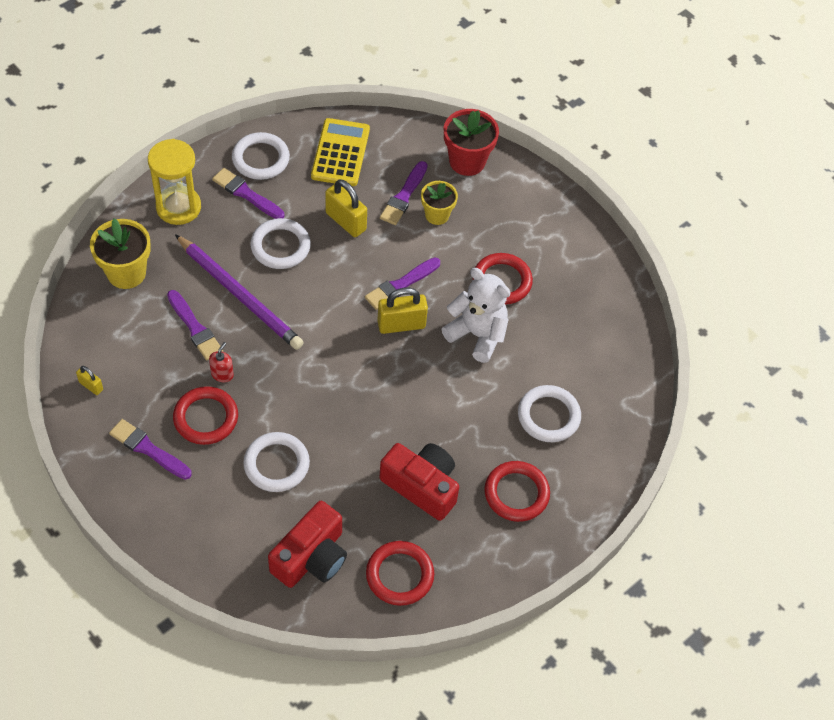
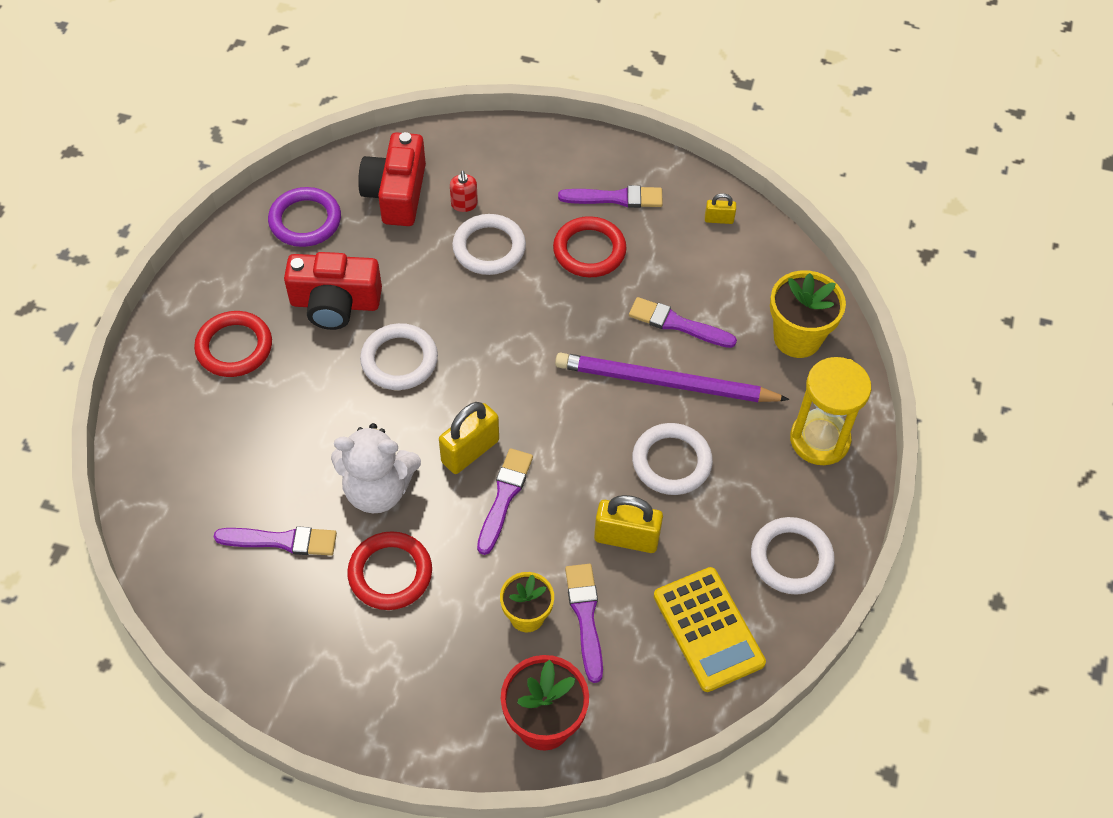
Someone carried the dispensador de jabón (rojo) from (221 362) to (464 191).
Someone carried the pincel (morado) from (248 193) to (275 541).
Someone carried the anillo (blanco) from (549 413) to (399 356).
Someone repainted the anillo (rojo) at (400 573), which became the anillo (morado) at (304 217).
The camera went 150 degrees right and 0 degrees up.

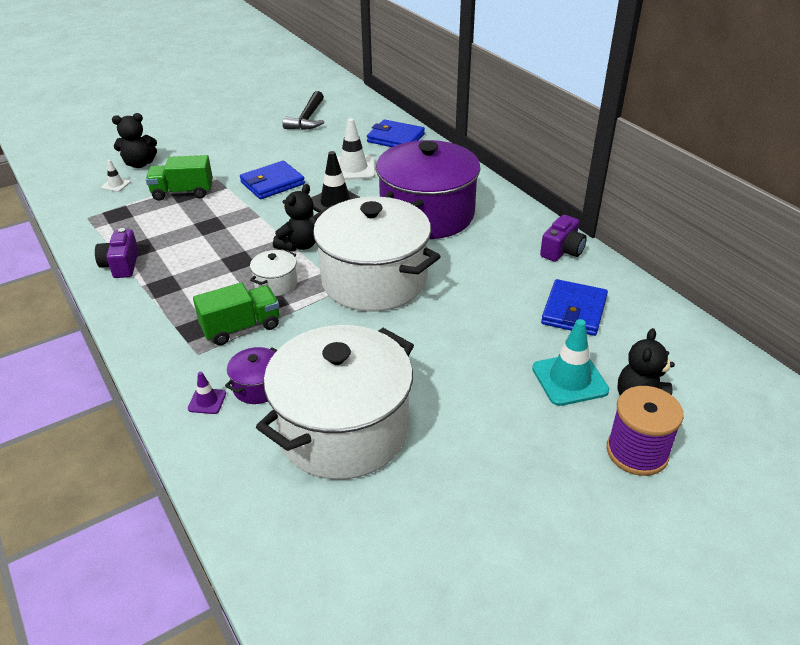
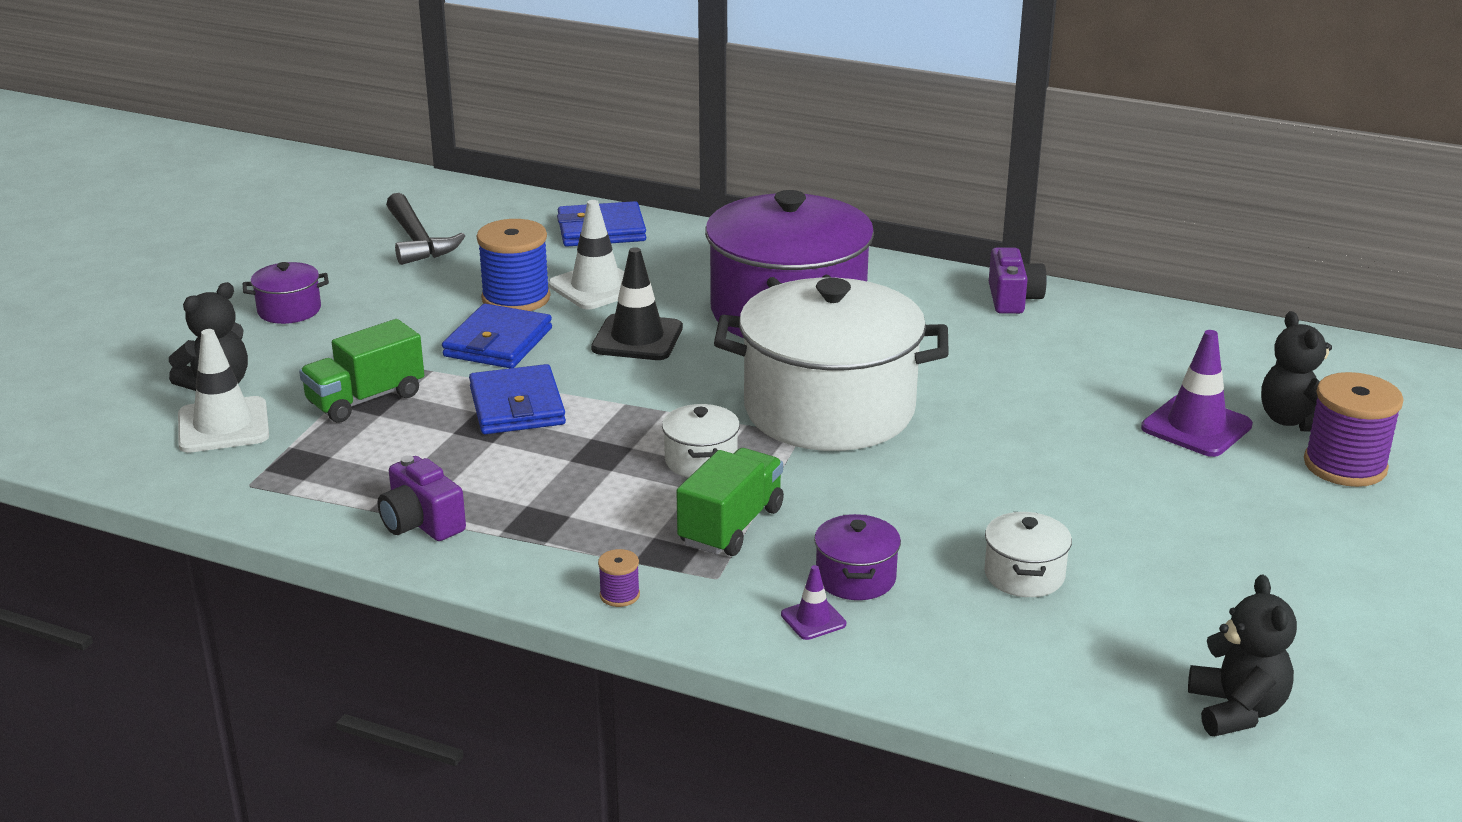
Someone put down the olla (morado) at (285 293).
Someone put down the carrete (azul) at (513 265).
Someone put down the carrete (morado) at (619 578).
Someone carried the osito (negro) from (294 218) to (1242 655).
Someone carried the cartera (azul) from (574 307) to (517 399).
Someone repainted the cono de tráfico (turquesa) at (570 362), which became the cono de tráfico (morado) at (1197 393).
Someone scaled the cono de tráfico (blanco) at (116 176) by 1.97.
Someone scaled the olla (blanco) at (335 402) by 0.40.
The camera went 35 degrees left and 10 degrees down.

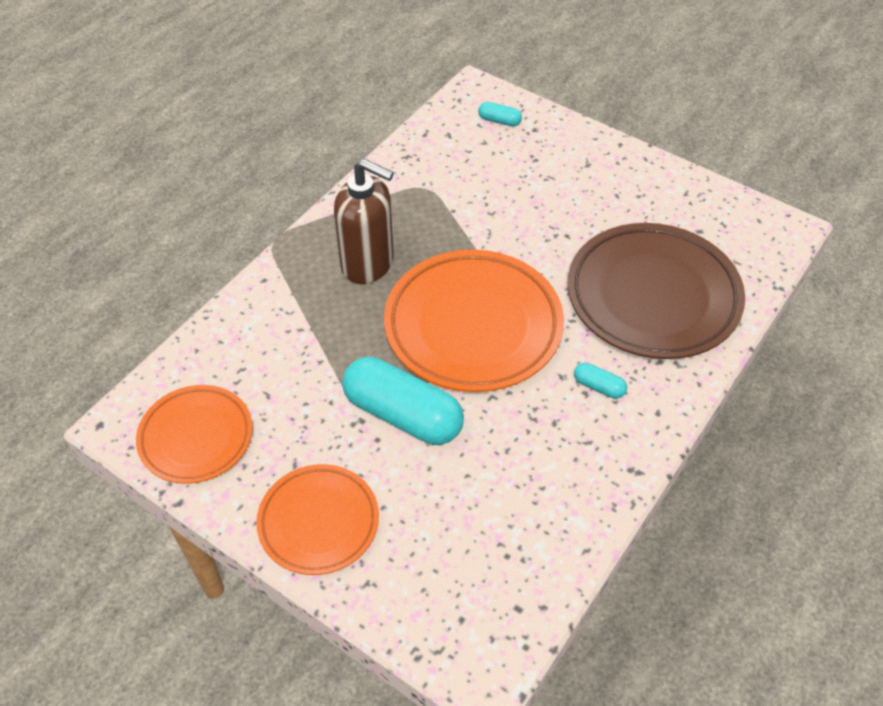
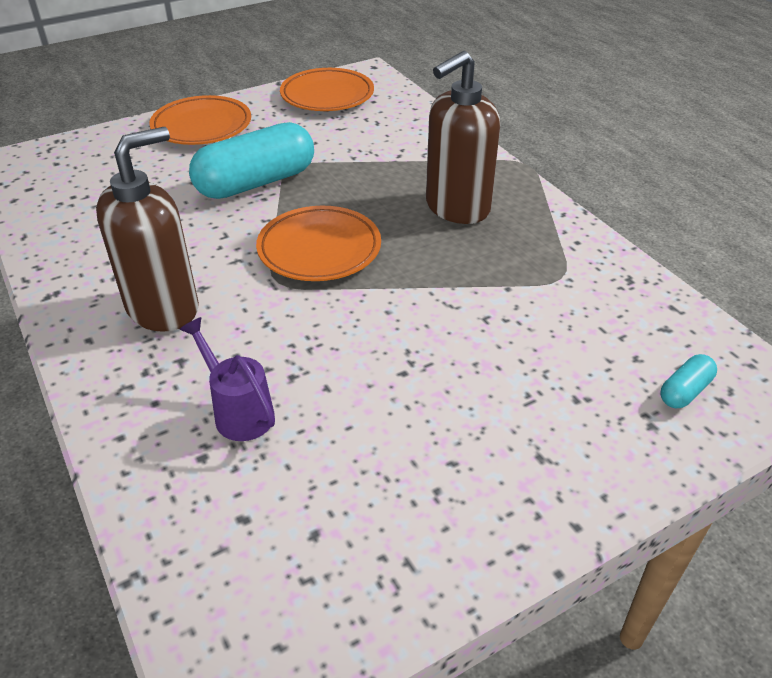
Someone swapped the plato (marrón) at (656 291) for the regadera (morado) at (227 379).
Someone swapped the cápsula (turquesa) at (600 381) for the dispensador de jabón (marrón) at (147 229).
Someone scaled the plato (naranja) at (474 321) by 0.59.
The camera went 115 degrees right and 10 degrees down.

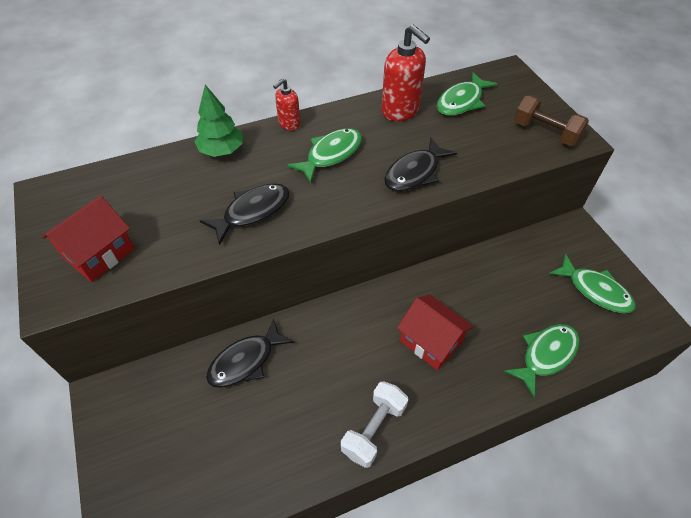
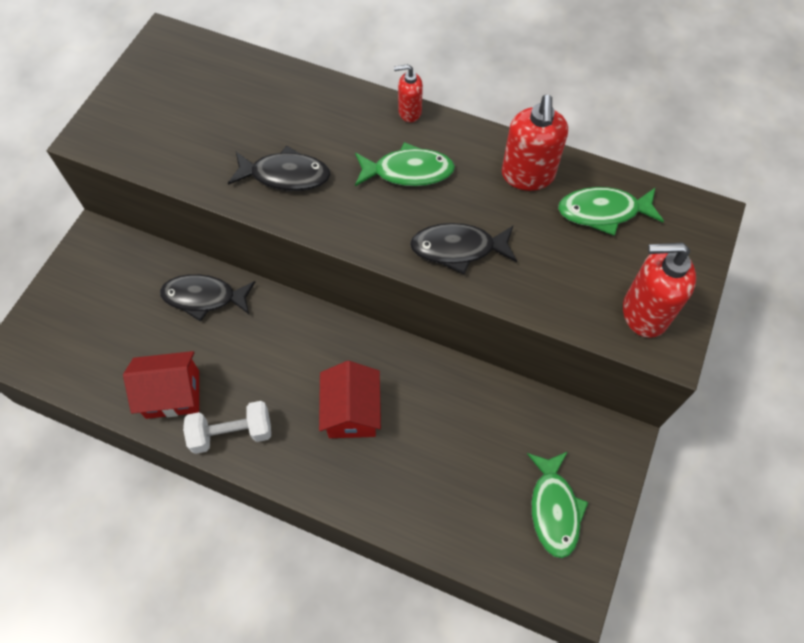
Someone took away the árbol (verde) at (218 121).
Someone took away the pez (verde) at (541 360).
Someone carried the casa (rojo) from (88 239) to (161 385).
Someone swapped the mancuerna (marrón) at (551 120) for the dispensador de jabón (rojo) at (659 290).
The camera went 45 degrees right and 10 degrees up.

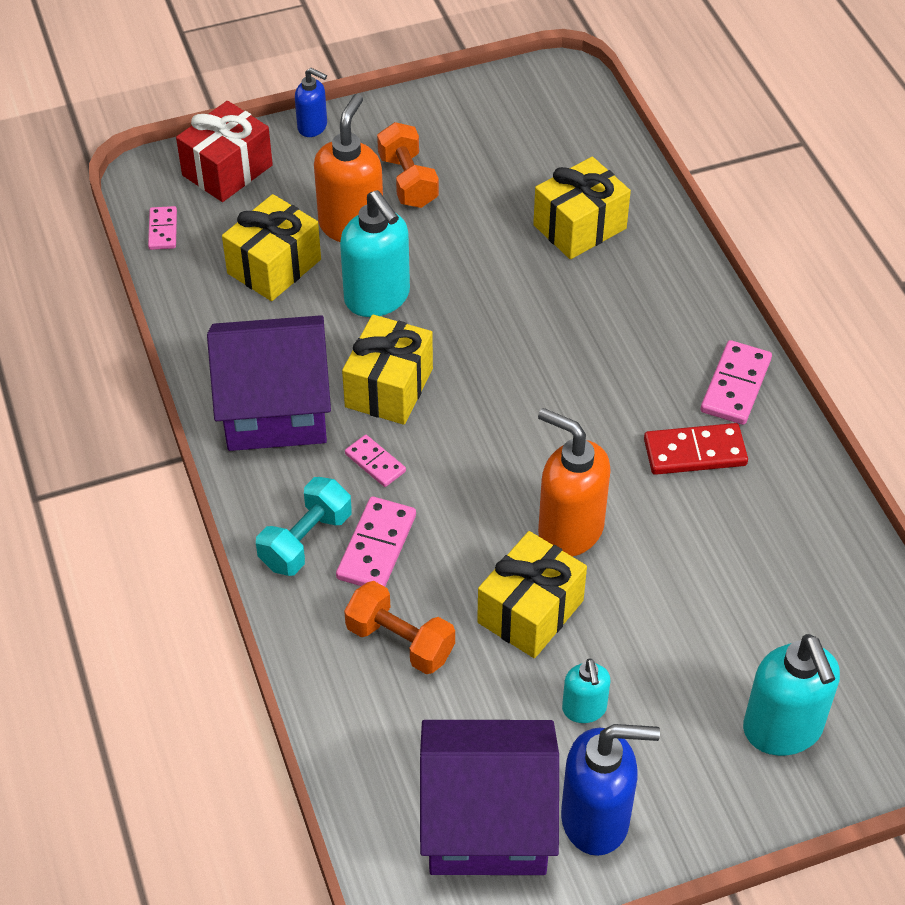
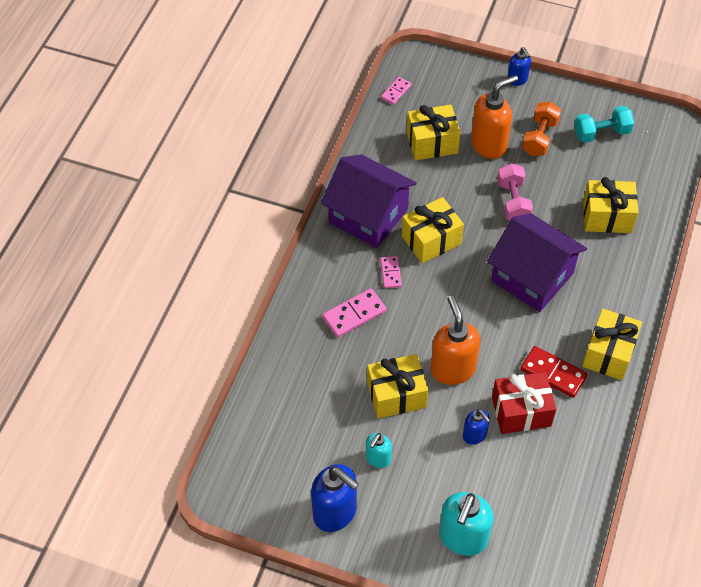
Someone took away the dispensador de jabón (turquesa) at (375 253).
Someone took away the mancuerna (naranja) at (399 627).
Someone put down the dispensador de jabón (azul) at (476 427).
Someone put down the mancuerna (rosa) at (515 192).
Someone carried the regalo (rojo) from (224 151) to (524 403).
Someone carried the mancuerna (turquesa) from (304 526) to (604 124).
Someone carried the casa (morado) from (489 797) to (537 262).
Someone swapped the ficha de dominó (rosa) at (736 382) for the regalo (amarillo) at (612 344).
The camera went 40 degrees right and 5 degrees up.

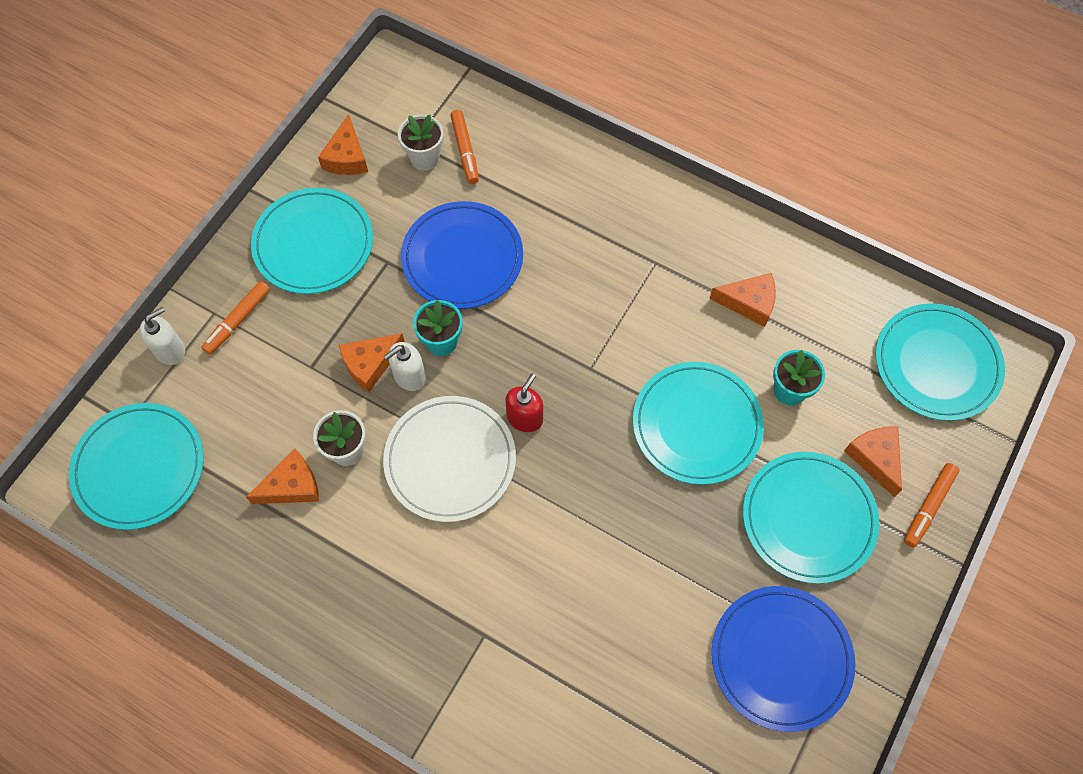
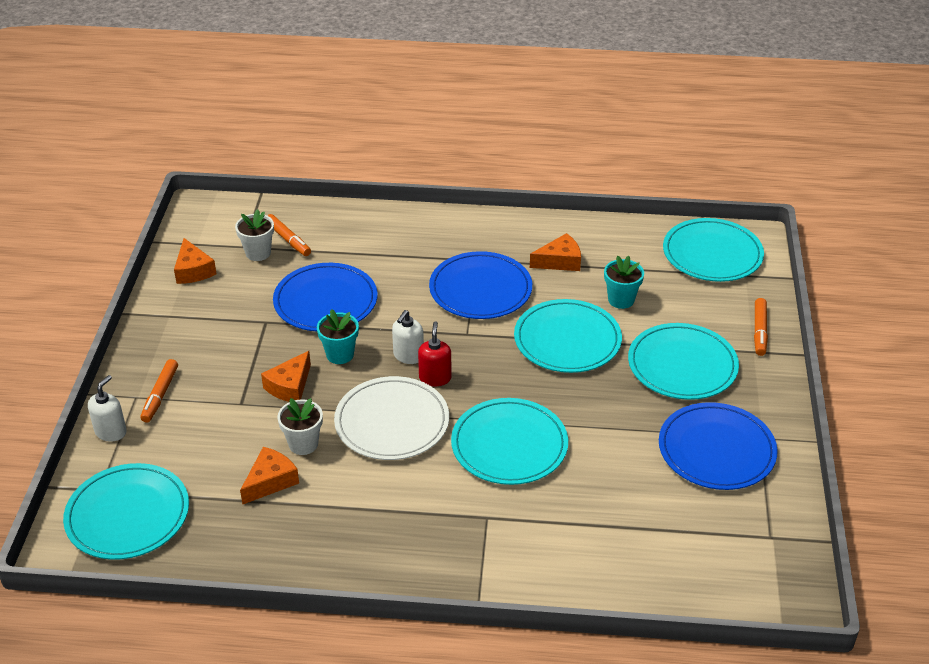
Someone took away the queso (naranja) at (873 462).
Someone put down the plato (azul) at (480 285).
Someone carried the plato (turquesa) from (312 241) to (509 441).
Someone carried the dispensador de jabón (blanco) from (405 366) to (408 337).
The camera went 25 degrees left and 25 degrees down.

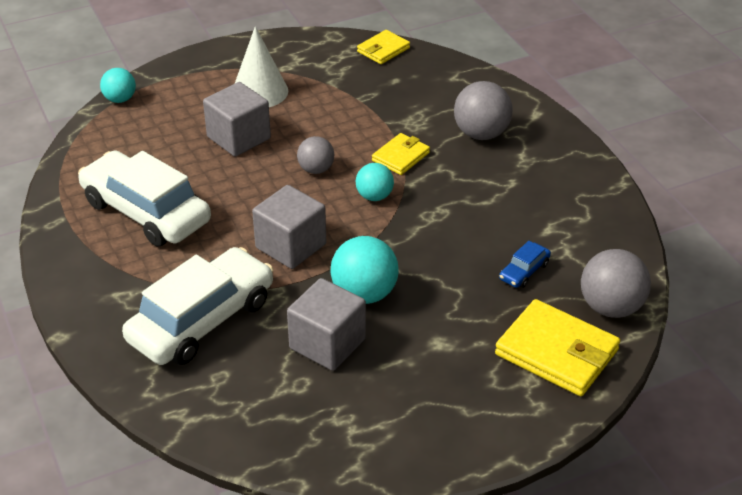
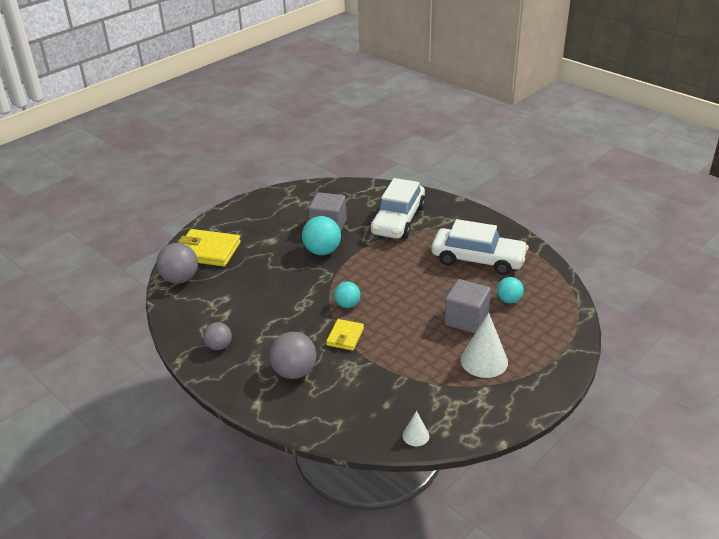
Someone took away the cubo (gris) at (289 227).
Someone took away the coche (azul) at (525 264).
Someone carried the pelota (turquesa) from (118 85) to (510 290).
Someone carried the pelota (gris) from (315 155) to (218 336).
Someone swapped the cartera (amarillo) at (383 47) for the cono (blanco) at (415 428).
The camera went 160 degrees right and 5 degrees down.

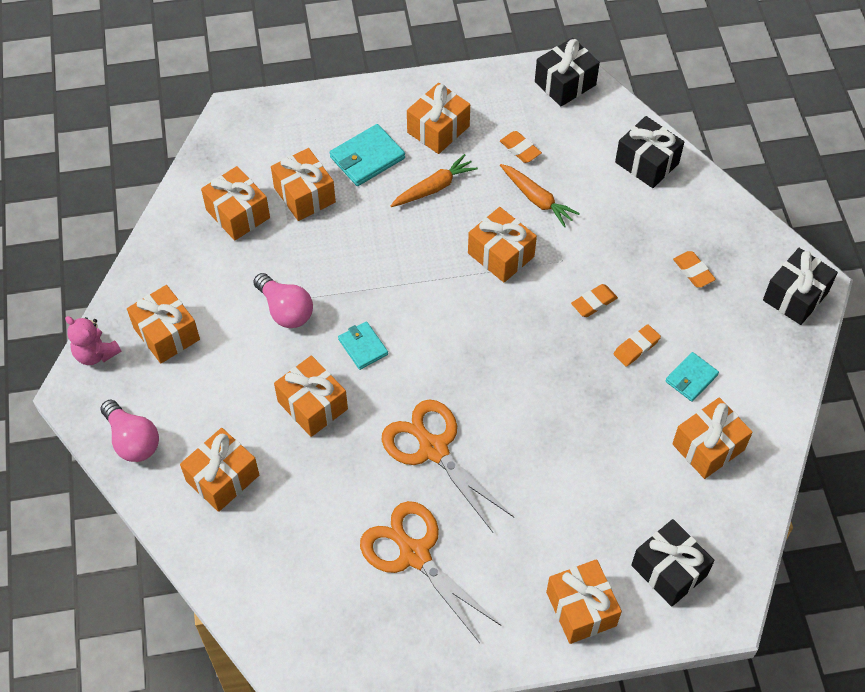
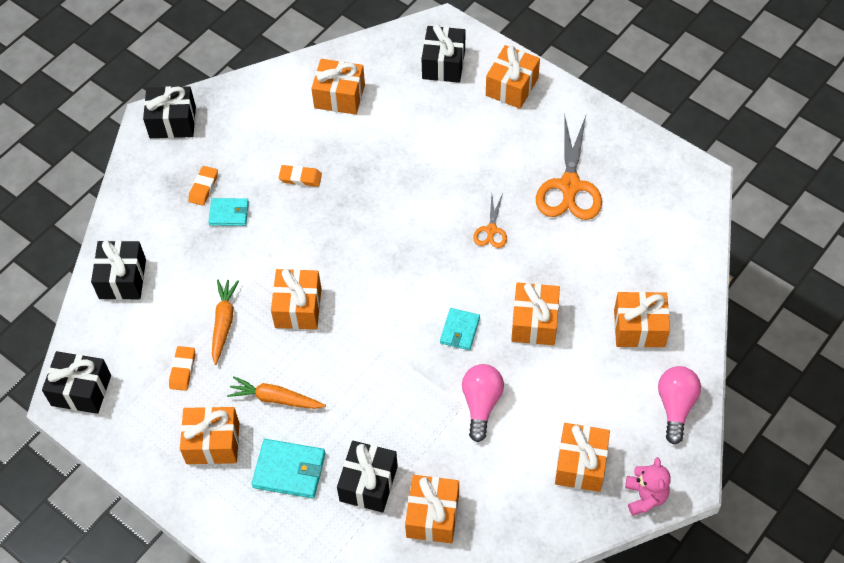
Someone took away the goma de borrar (naranja) at (594 300).
Someone carried the cartera (turquesa) from (692 377) to (228 212).
Someone repainted the regalo (naranja) at (303 184), which became the regalo (negro) at (367 477).
Someone scaled the tijeras (naranja) at (448 466) by 0.50.
The camera went 130 degrees left and 0 degrees up.

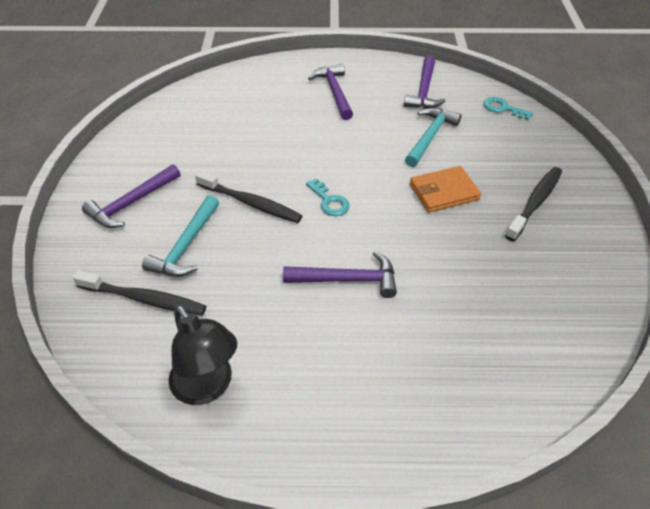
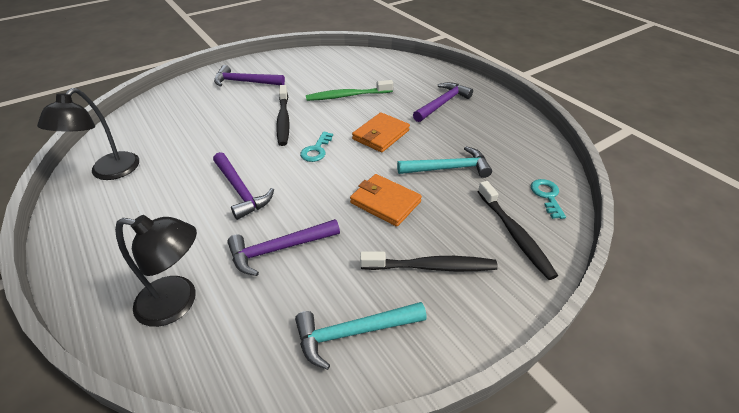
Someone put down the lámpara (negro) at (156 271).
Someone put down the cepillo de dientes (verde) at (349 90).
Someone put down the cartera (naranja) at (381 132).
Someone carried the cepillo de dientes (negro) from (139 293) to (518 230).
Someone carried the martillo (turquesa) from (180 236) to (361 336).
Someone carried the martillo (morado) from (425 82) to (283 247).
The camera went 55 degrees right and 5 degrees down.

